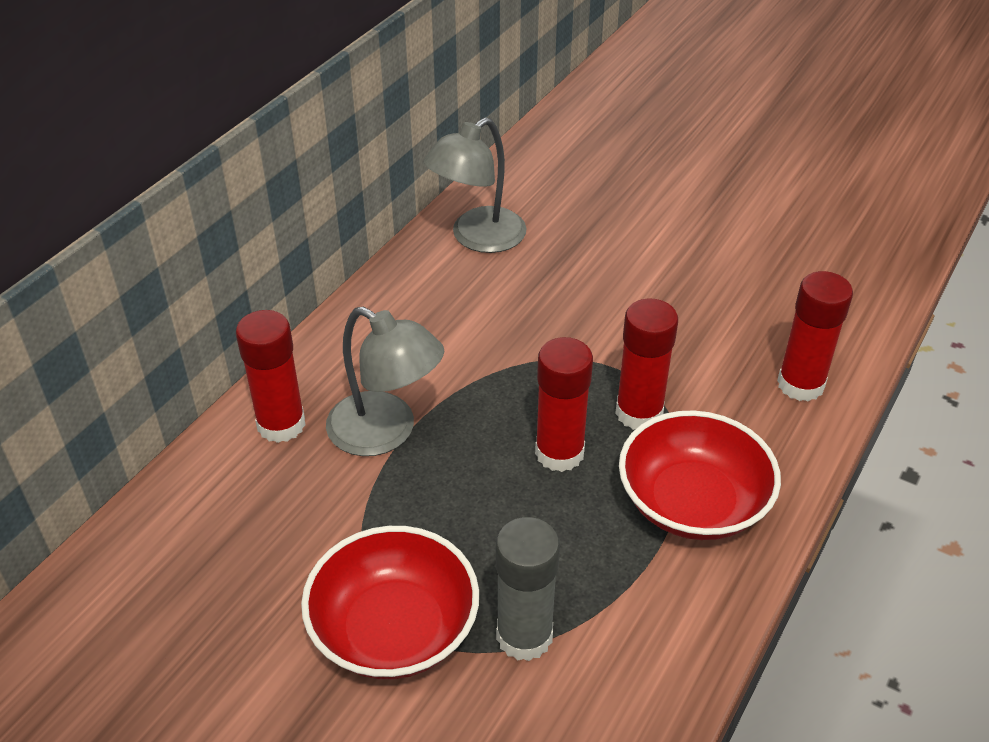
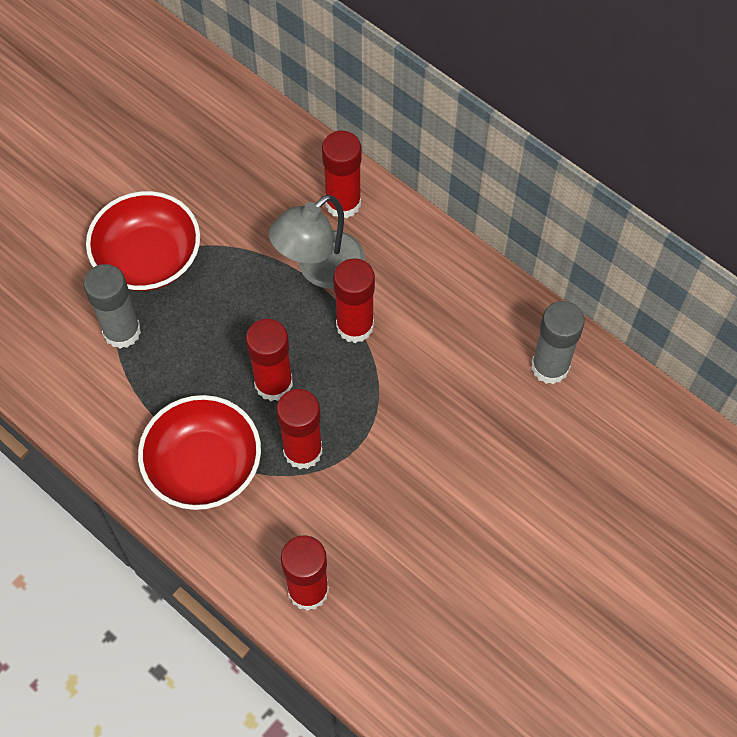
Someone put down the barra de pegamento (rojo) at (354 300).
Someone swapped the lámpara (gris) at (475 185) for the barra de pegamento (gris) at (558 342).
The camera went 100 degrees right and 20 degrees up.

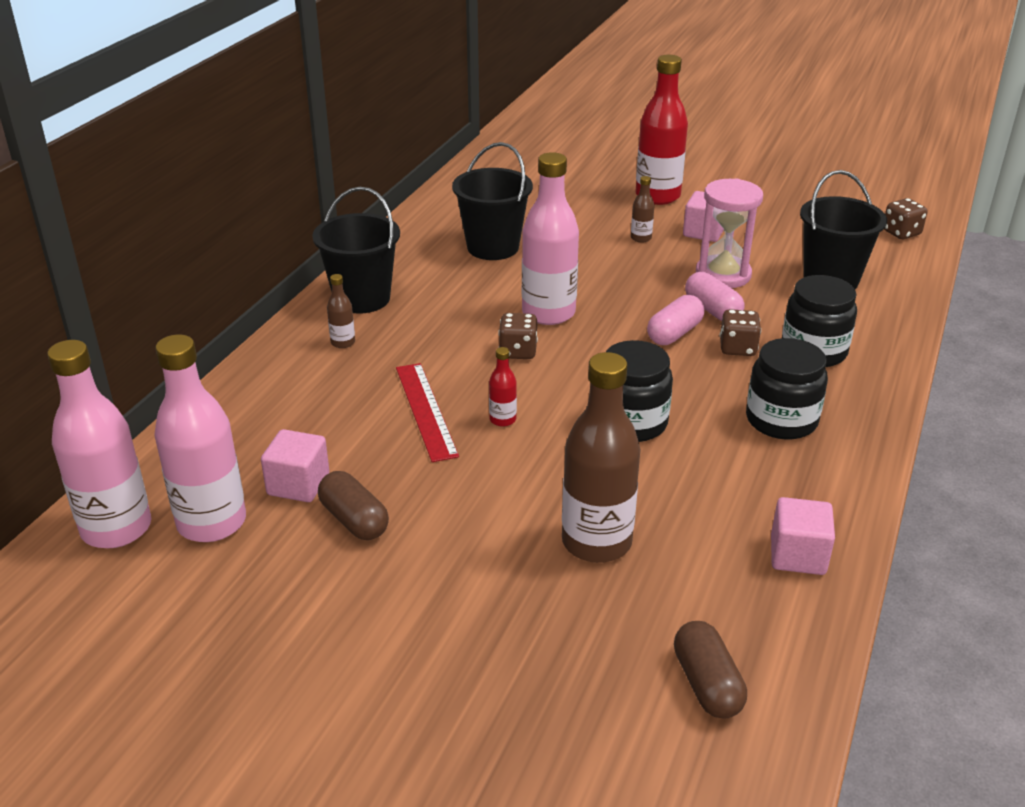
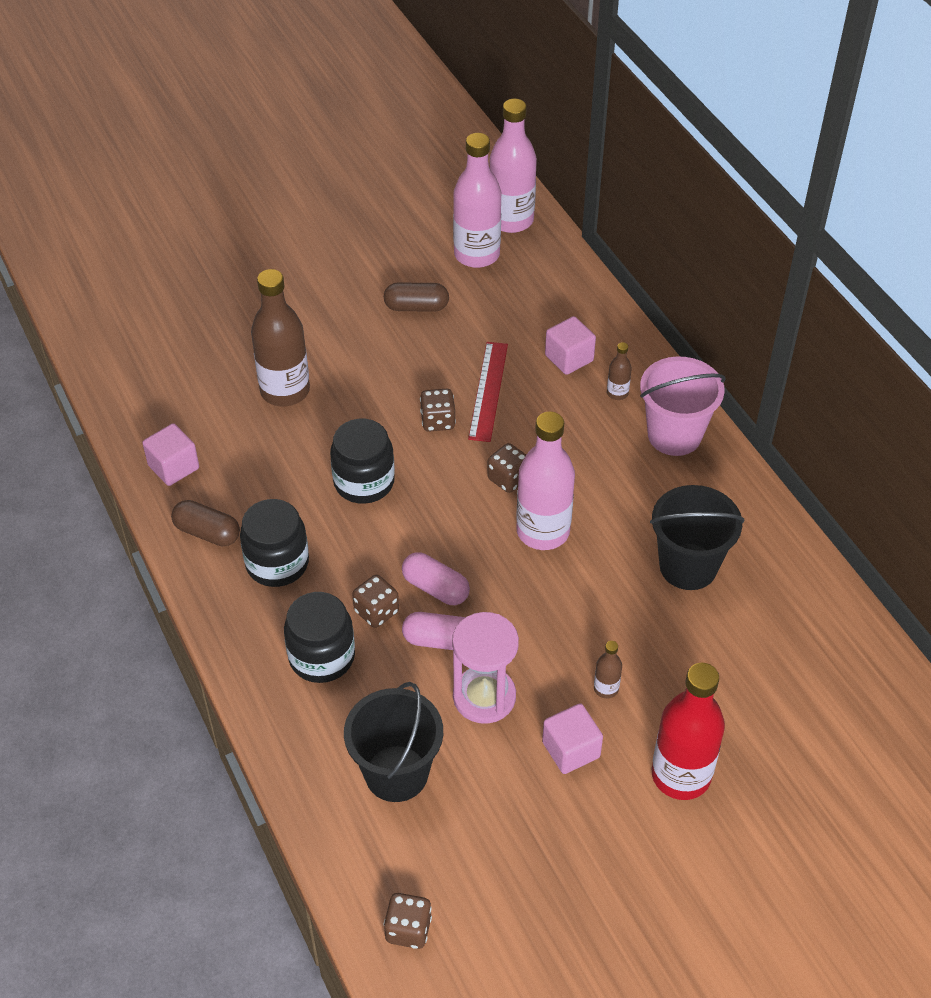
Someone carried the cubo (rosa) from (295 465) to (570 345).
Someone carried the cápsula (marrón) from (710 670) to (205 523).
Someone swapped the botella (rojo) at (503 387) for the dado (marrón) at (438 410).
Someone repainted the balde (negro) at (356 250), which became the balde (rosa) at (683 406).
Someone rotated the regla (rojo) at (427 412) by 75 degrees clockwise.
Someone rotated the cápsula (rosa) at (675 320) by 45 degrees counterclockwise.
The camera went 130 degrees right and 15 degrees up.

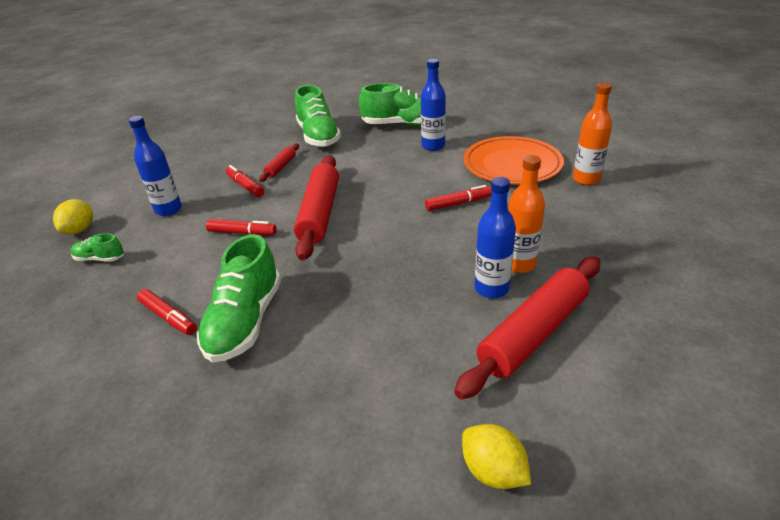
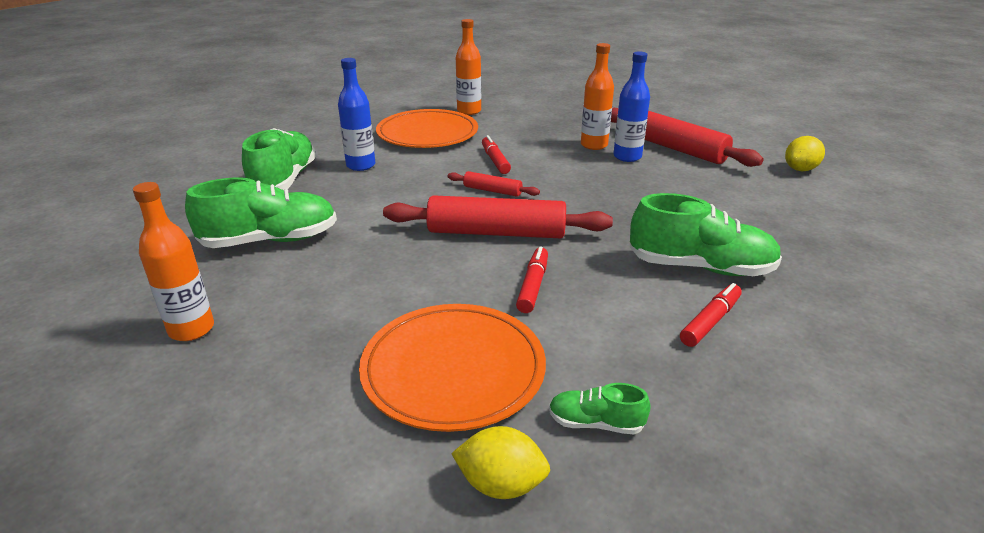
Someone took away the rotulador (rojo) at (245 181).
Someone put down the botella (naranja) at (173 261).
Someone carried the rodillo (rojo) from (279 163) to (494 184).
Someone swapped the botella (azul) at (155 166) for the plato (naranja) at (452 368).
Someone rotated the zapato (verde) at (97 247) by 90 degrees clockwise.
The camera went 90 degrees left and 5 degrees down.

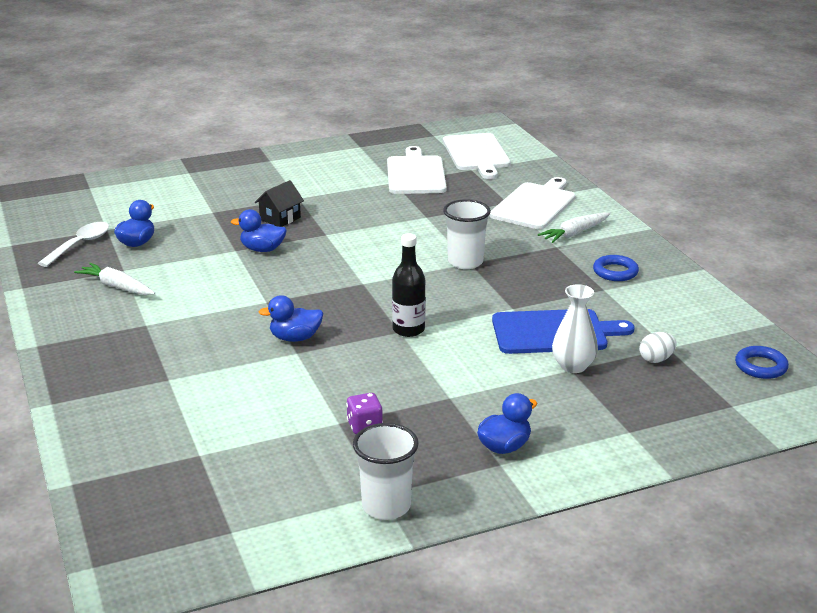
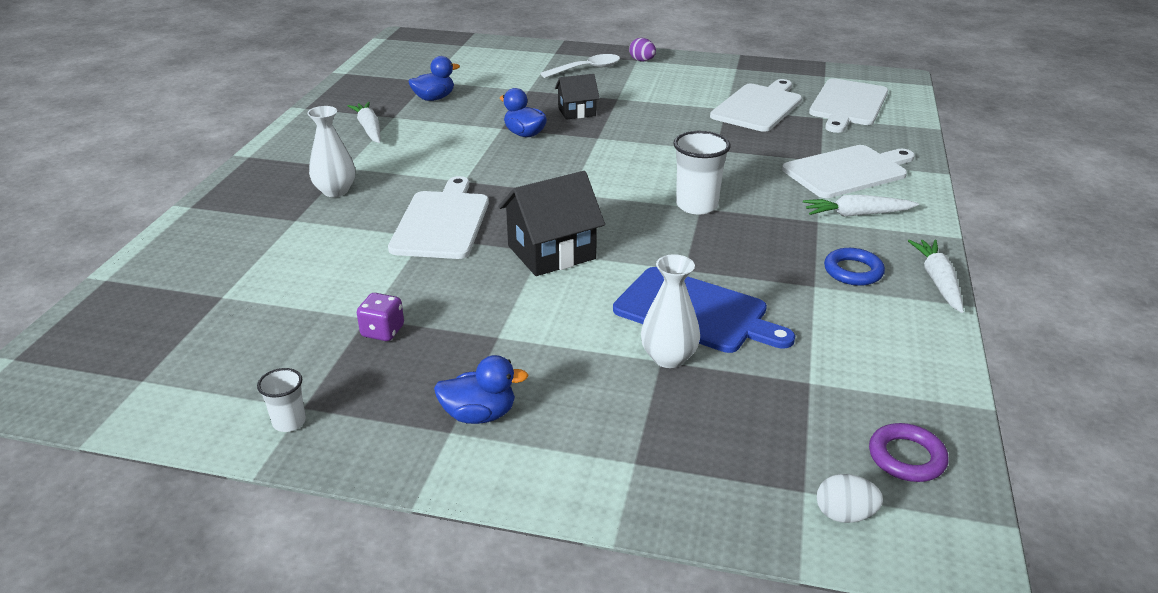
Someone put down the florero (blanco) at (331 151).
Someone put down the huevo (morado) at (642 49).
Someone put down the zanahoria (blanco) at (936 276).
Someone carried the cuchara (blanco) from (73 244) to (580 66).
Someone carried the huevo (blanco) from (658 347) to (850 498).
Someone swapped the pato (azul) at (291 318) for the tabla de cortar (blanco) at (438 217).
Someone swapped the botella (negro) at (409 285) for the casa (negro) at (551 223).
Someone repainted the anillo (azul) at (762 362), which became the anillo (morado) at (909 452).
Someone scaled the vaso (blanco) at (386 471) by 0.56.
The camera went 35 degrees right and 5 degrees up.

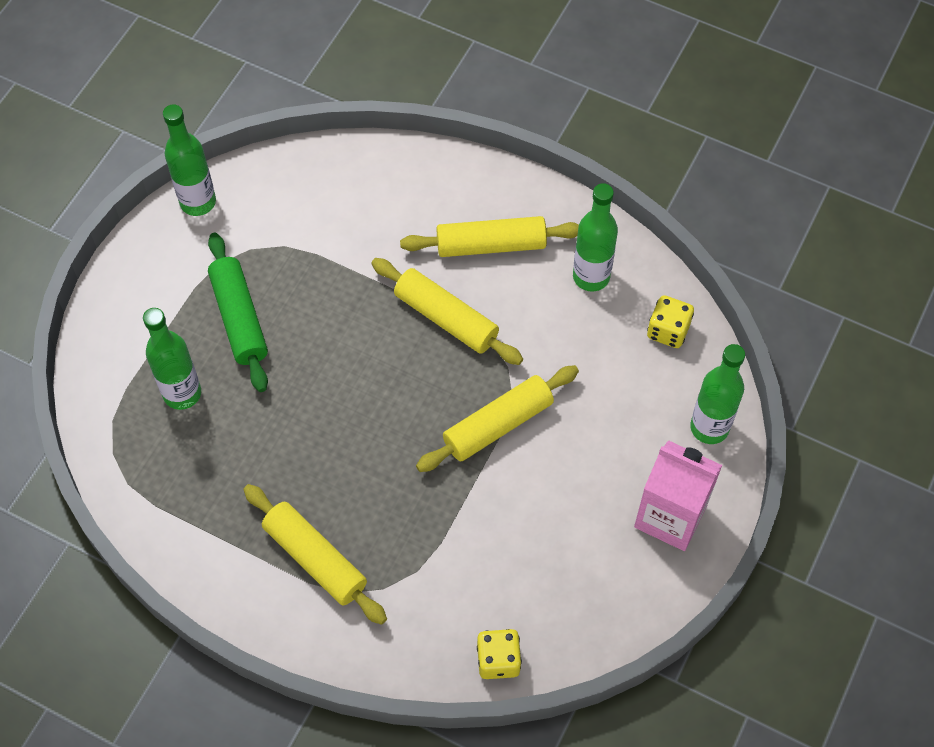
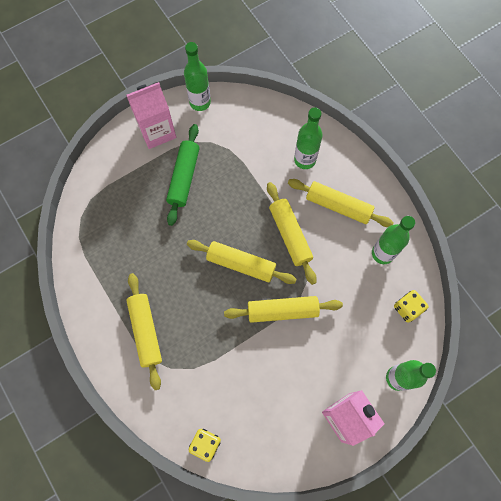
Someone put down the cartón de leche (rosa) at (151 115).
Someone put down the rodillo (amarillo) at (242 262).
Someone carried the botella (verde) from (172 359) to (308 138).
The camera went 30 degrees right and 10 degrees up.

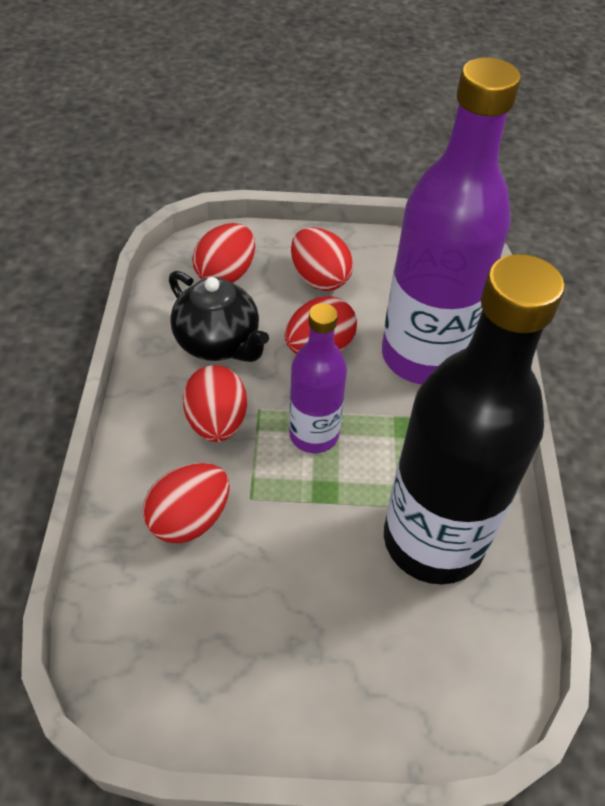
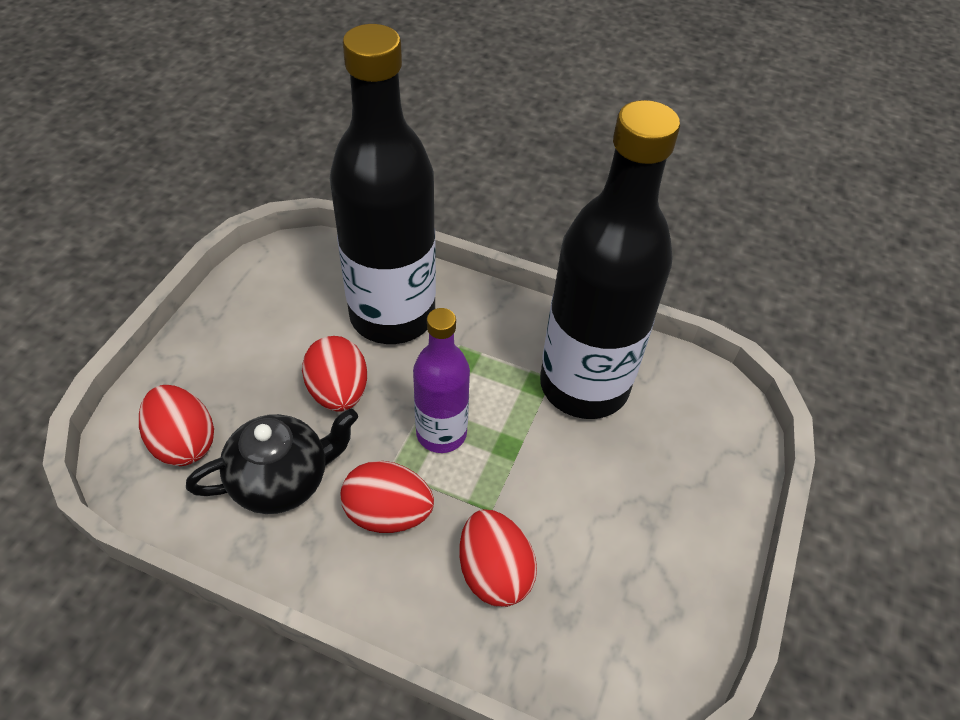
Someone took away the huevo (rojo) at (322 259).
Someone repainted the botella (morado) at (451 221), which became the botella (negro) at (383 184).
The camera went 70 degrees left and 0 degrees up.

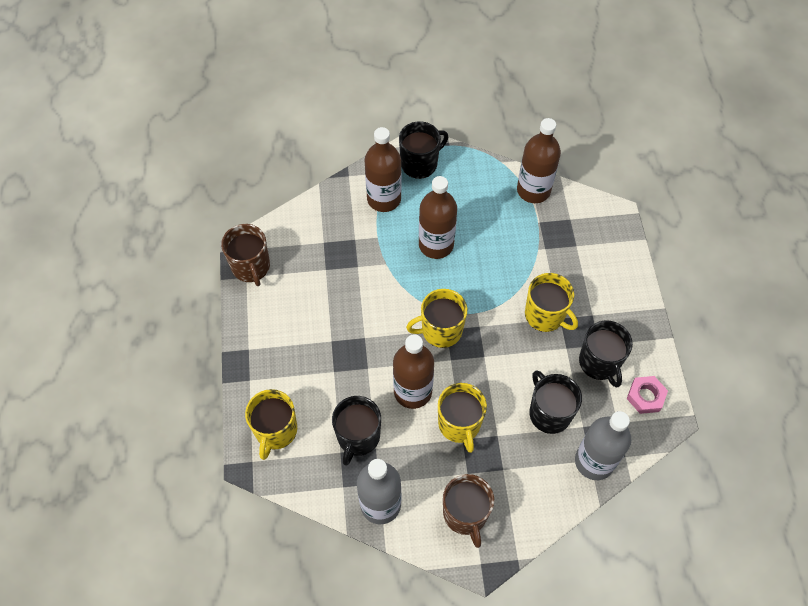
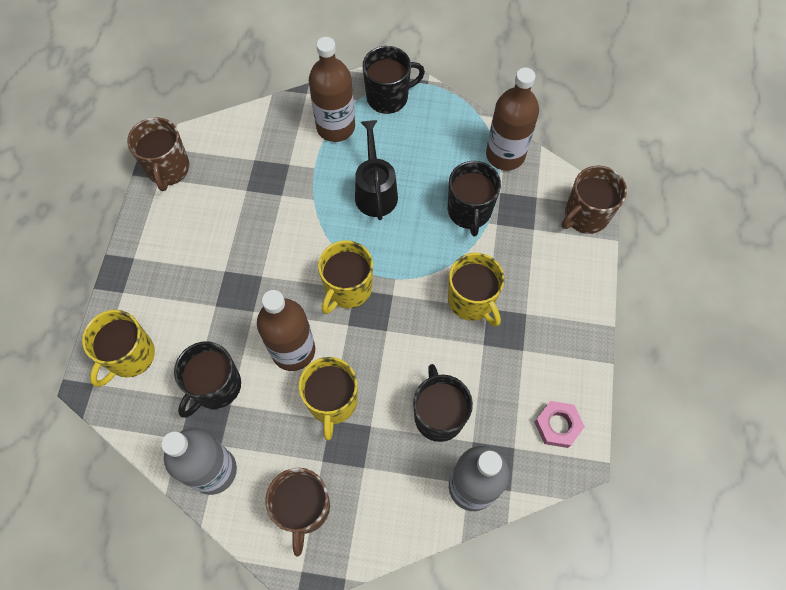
Someone put down the taza (marrón) at (594 200).
Someone carried the taza (negro) from (606 354) to (474 199).
Someone swapped the botella (marrón) at (438 217) for the regadera (negro) at (376 170).
Someone rotated the taza (amarillo) at (436 318) by 60 degrees counterclockwise.
The camera went 15 degrees right and 5 degrees up.

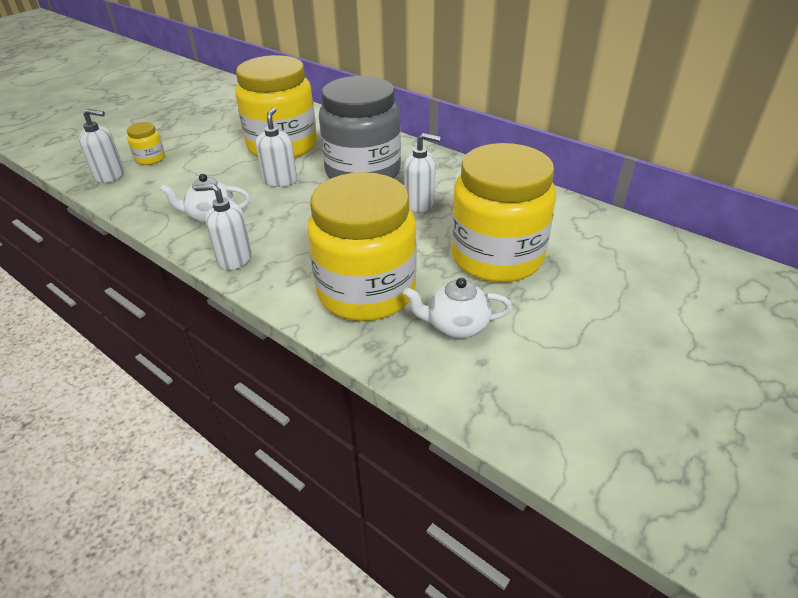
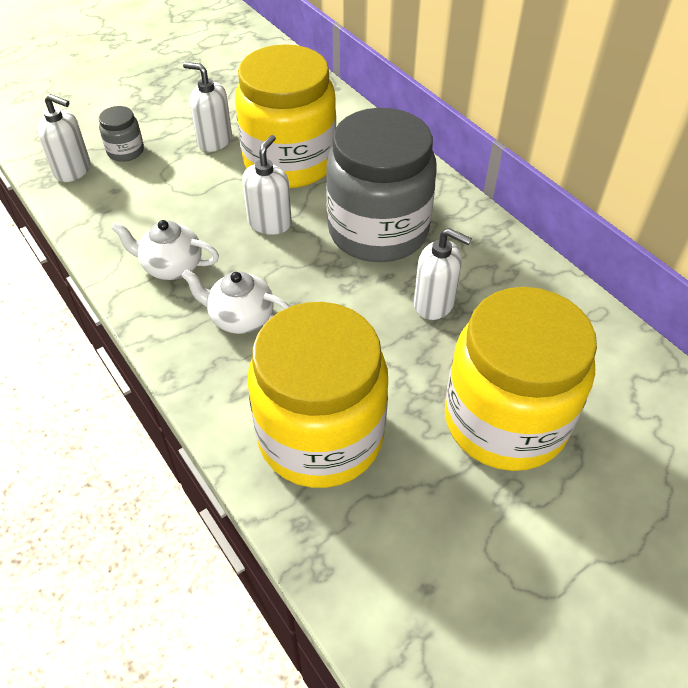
Someone carried the dispensador de jabón (blanco) from (223 227) to (207 107).
Someone carried the tetera (blanco) from (457 308) to (235 301).
Someone repainted the tarro (amarillo) at (146 143), which became the tarro (gris) at (121 134).
The camera went 15 degrees right and 10 degrees up.

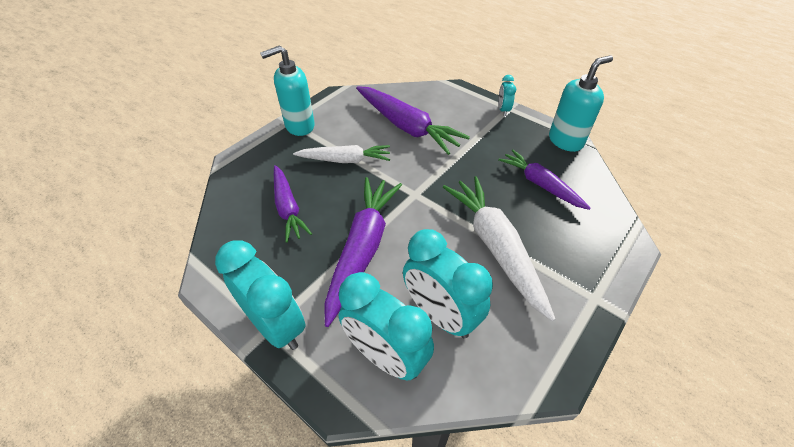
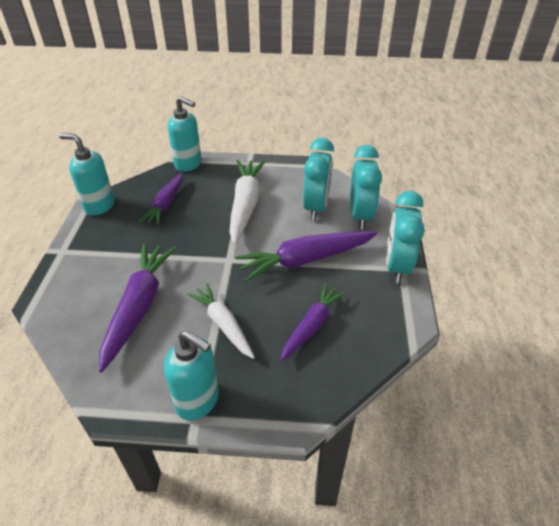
Someone took away the despertador (turquesa) at (507 95).
Someone put down the dispensador de jabón (turquesa) at (185 134).
Someone rotated the zanahoria (blanco) at (499 248) by 150 degrees clockwise.
The camera went 125 degrees left and 5 degrees down.

